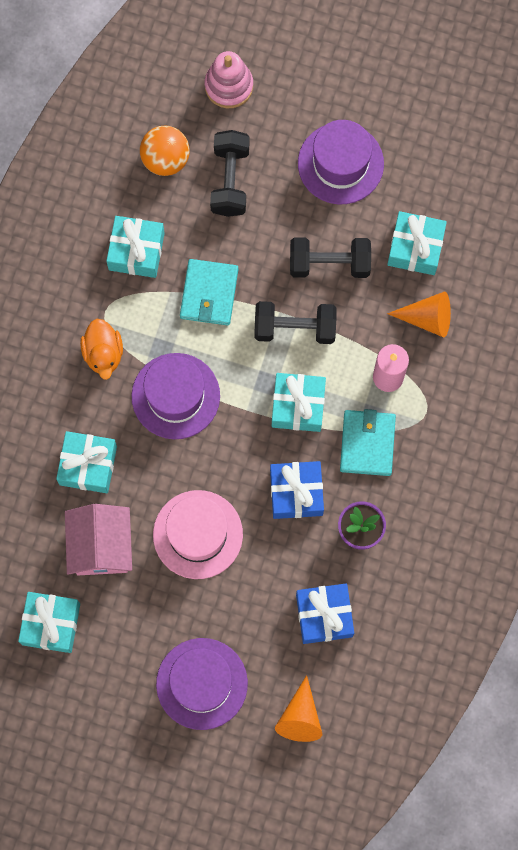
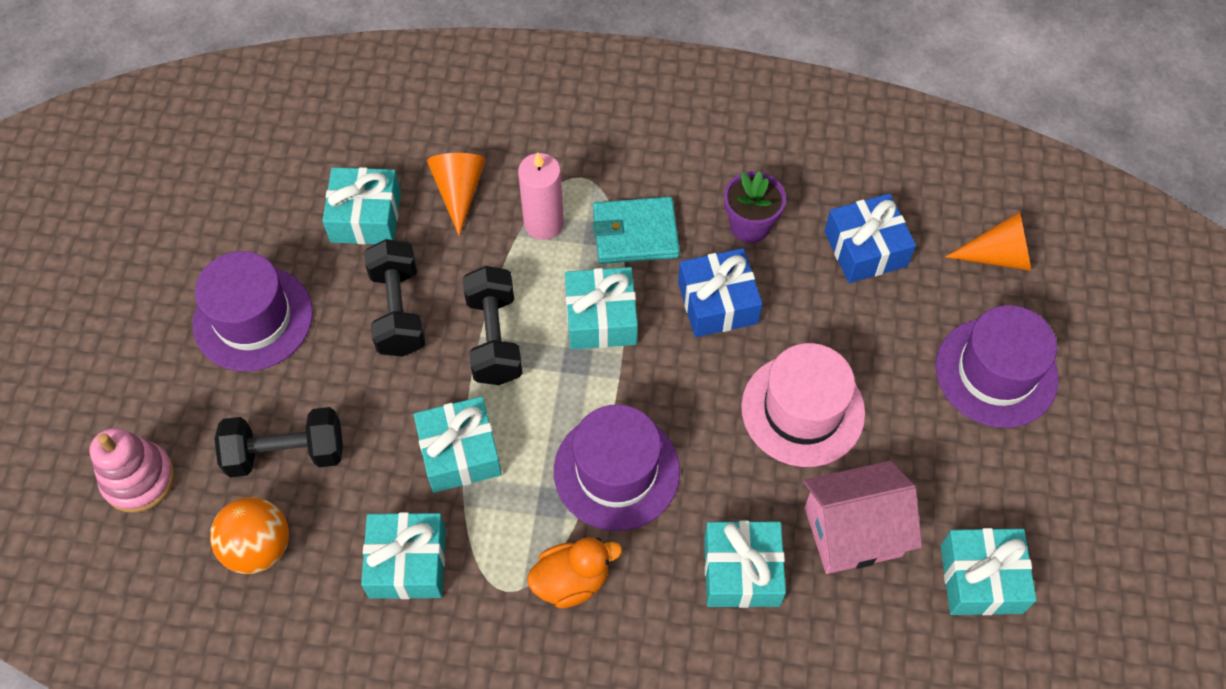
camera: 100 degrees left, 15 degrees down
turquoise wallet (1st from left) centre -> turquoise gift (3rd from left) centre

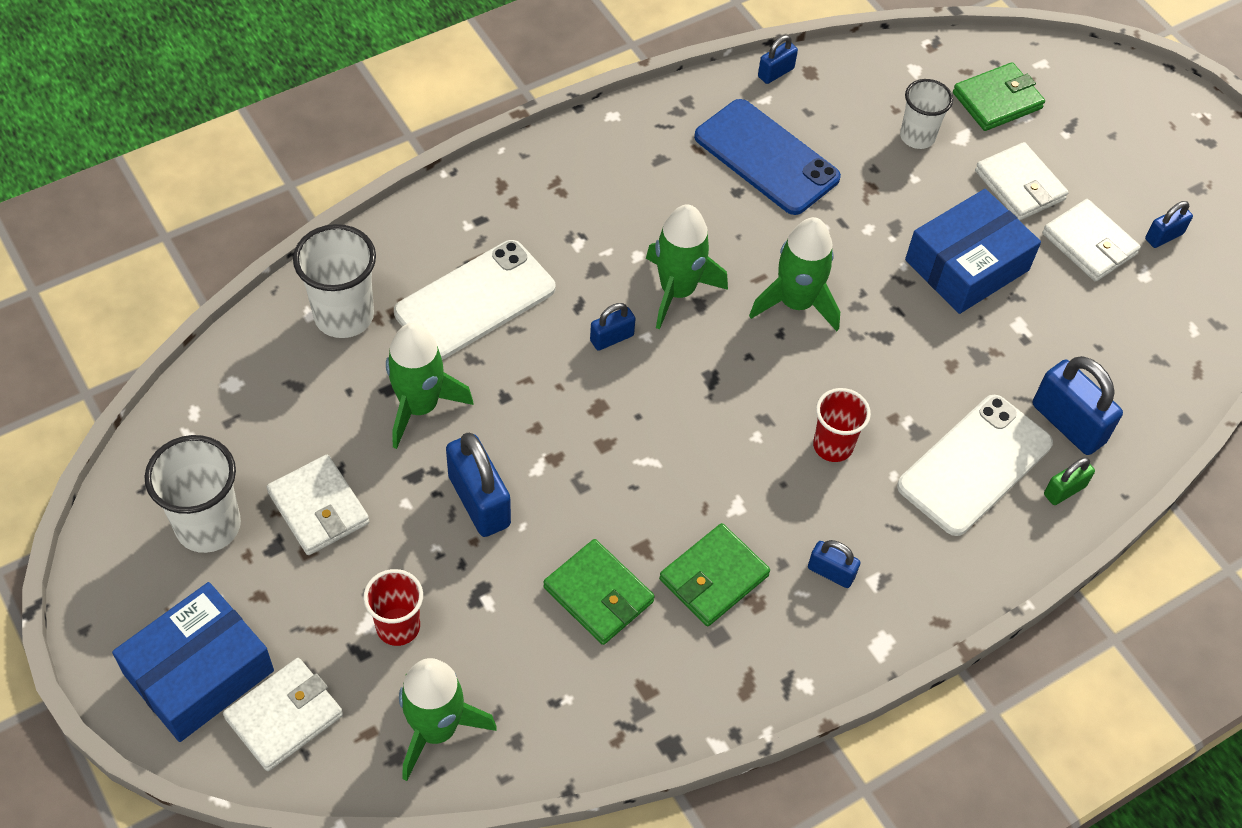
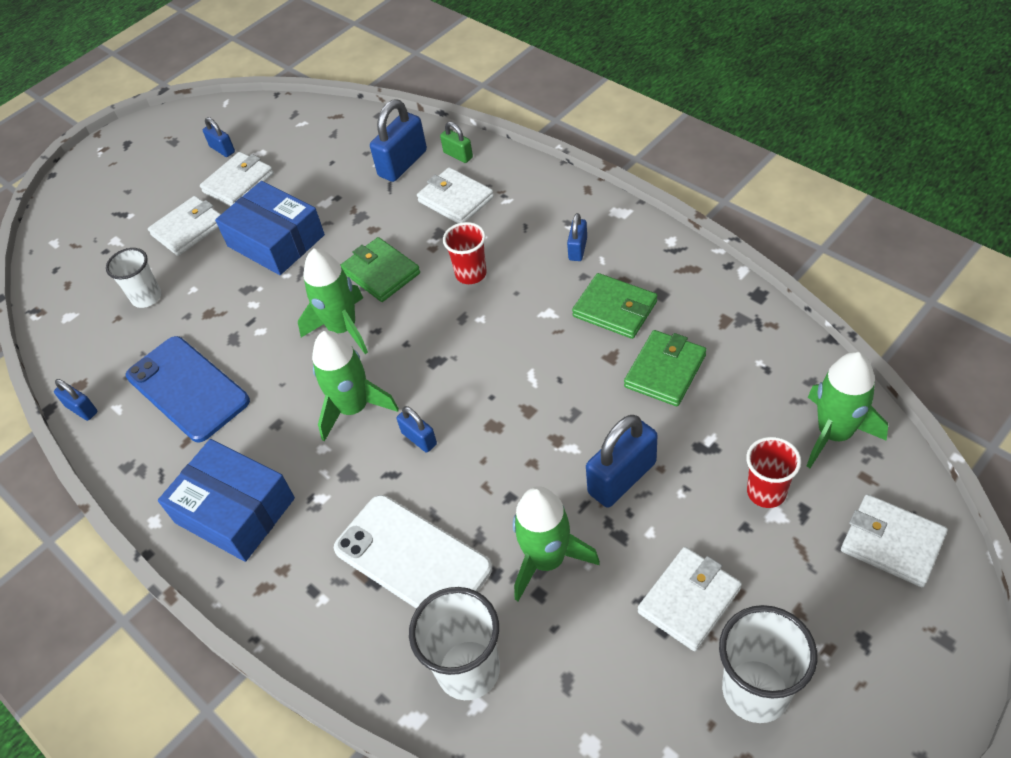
camera: 95 degrees left, 5 degrees down
blue box (1st from left) bottom left -> blue box (1st from left) middle left, moved
blue phone top centre -> blue phone middle left, 75 degrees counterclockwise
white phone (2nd from left) middle right -> white wallet (3rd from left) top centre
green wallet (3rd from left in the first image) top right -> green wallet (1st from left) centre, moved

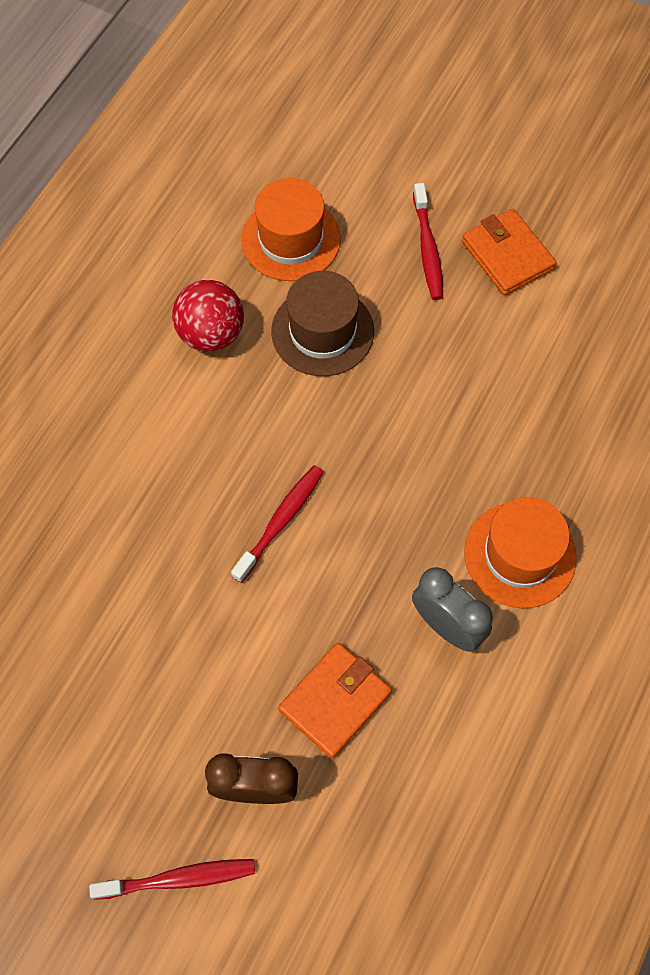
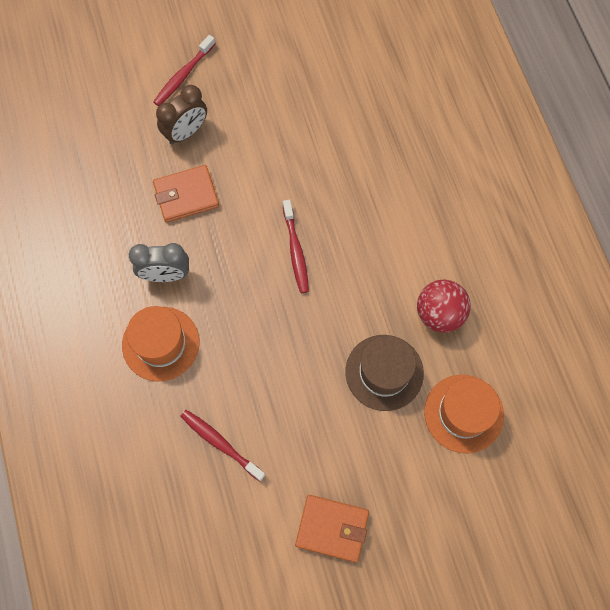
camera: 135 degrees right, 5 degrees up
orange wallet (1st from left) bottom centre -> orange wallet (1st from left) top left, 75 degrees clockwise
red toothbrush (3rd from left in the first image) top centre -> red toothbrush (2nd from left) bottom centre, moved

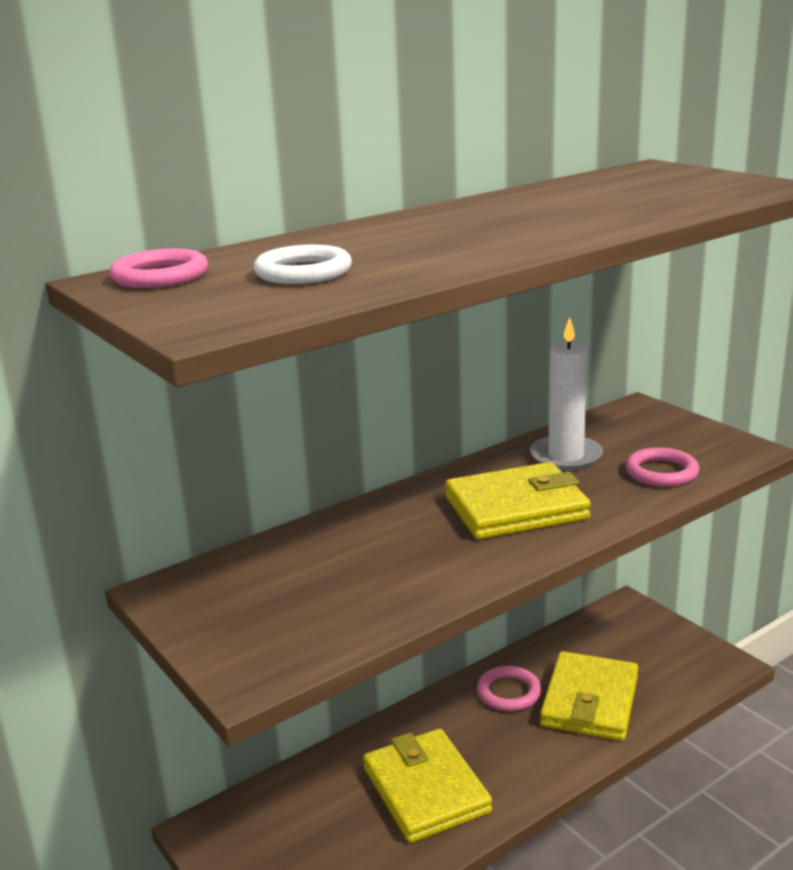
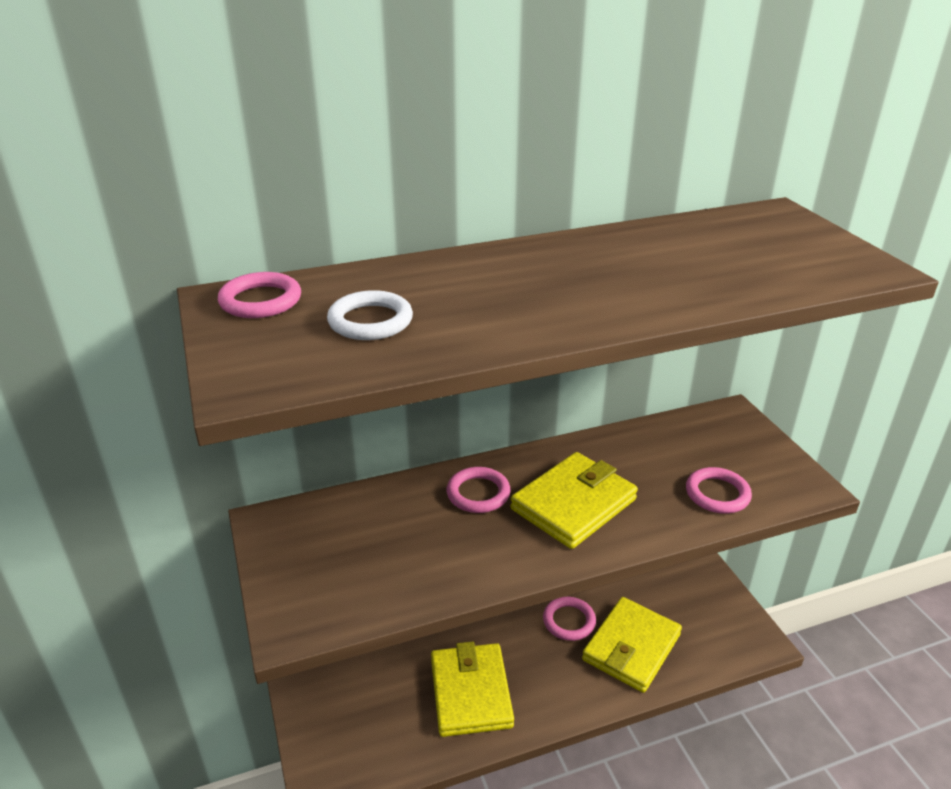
camera: 15 degrees right, 10 degrees up
yellow wallet (2nd from left) centre, 45 degrees counterclockwise
white candle middle right -> none
none -> pink ring (2nd from left) centre

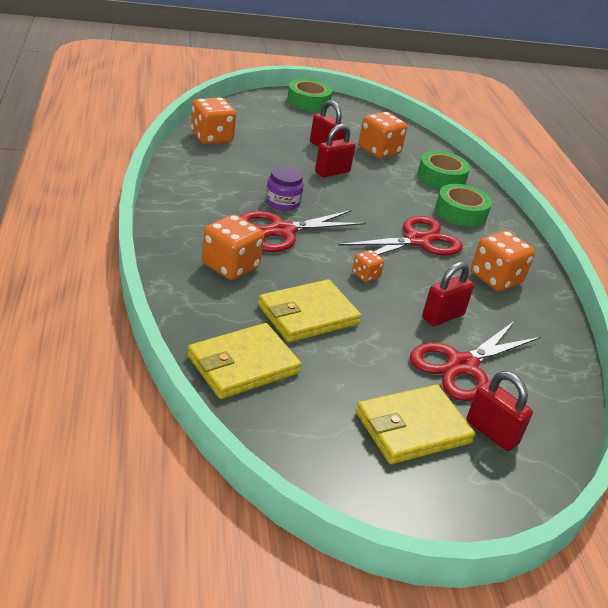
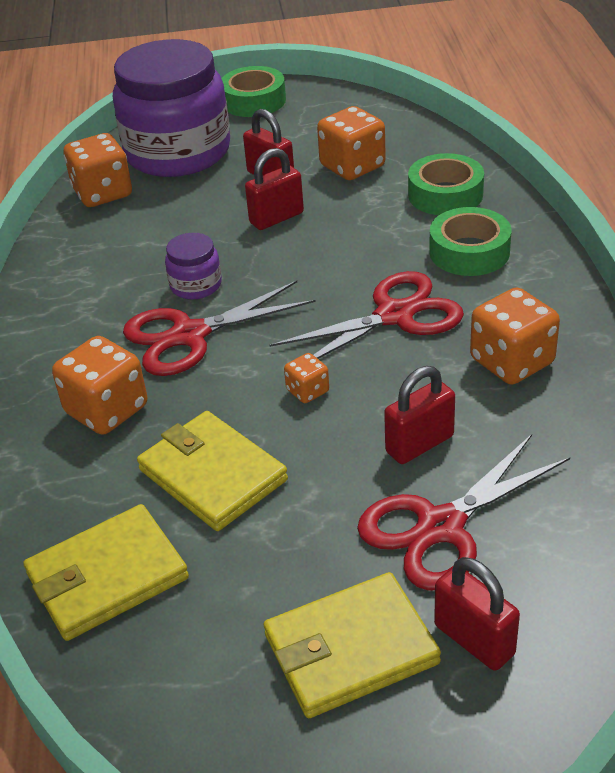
camera: 10 degrees right, 5 degrees up
yellow wallet (2nd from left) centre, 75 degrees clockwise
none -> purple jar (1st from left) top left

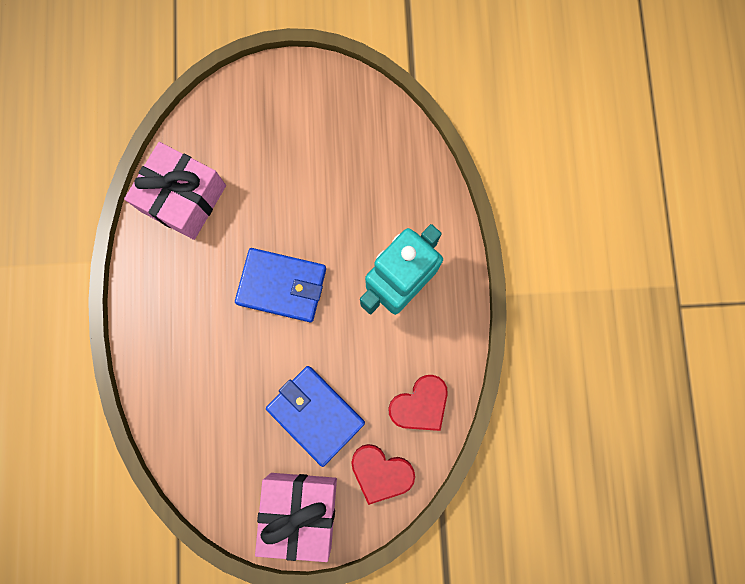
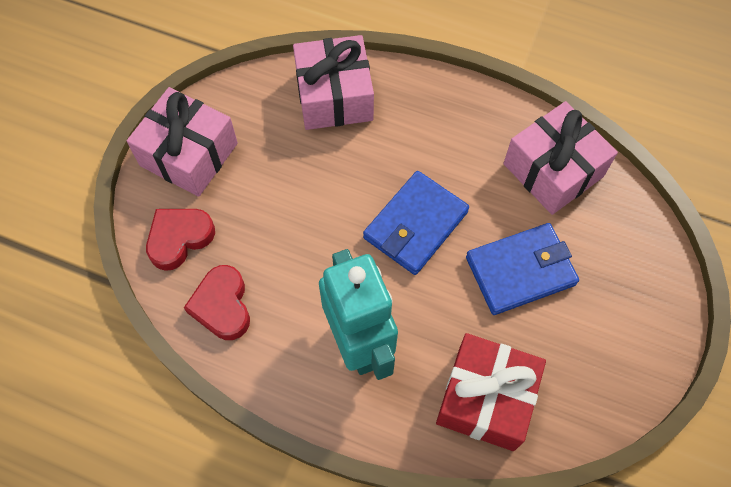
camera: 115 degrees right, 15 degrees down
blue wallet (2nd from left) bottom centre -> blue wallet (2nd from left) middle right, moved
none -> pink gift (2nd from left) top centre
none -> red gift bottom right

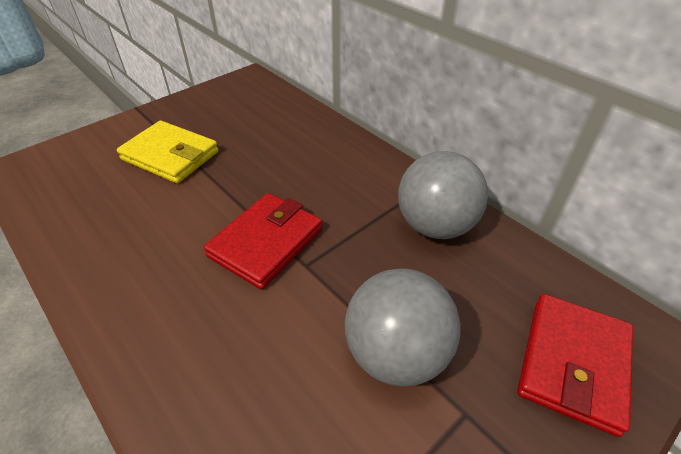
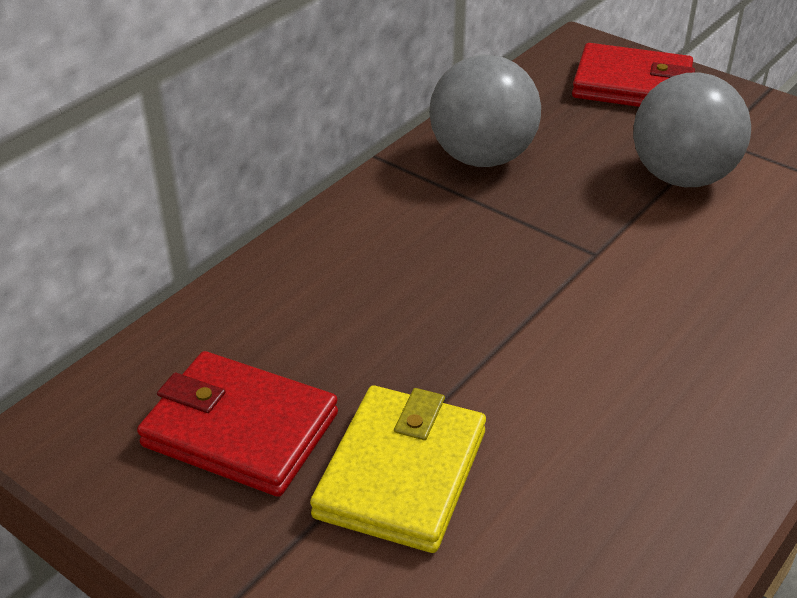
camera: 100 degrees left, 5 degrees down
red wallet (1st from left) centre -> red wallet (1st from left) bottom left, moved

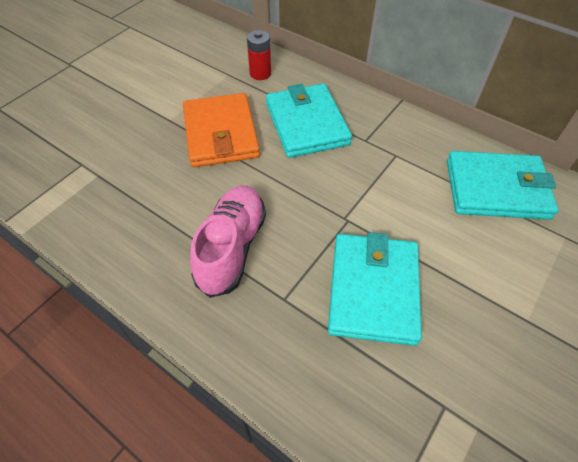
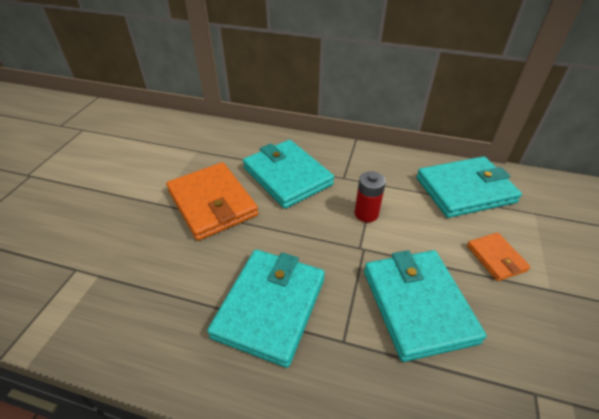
camera: 20 degrees left, 10 degrees down
pink shoe centre -> turquoise wallet (1st from left) bottom centre
red battery top centre -> red battery centre, moved
none -> orange wallet (2nd from left) middle right

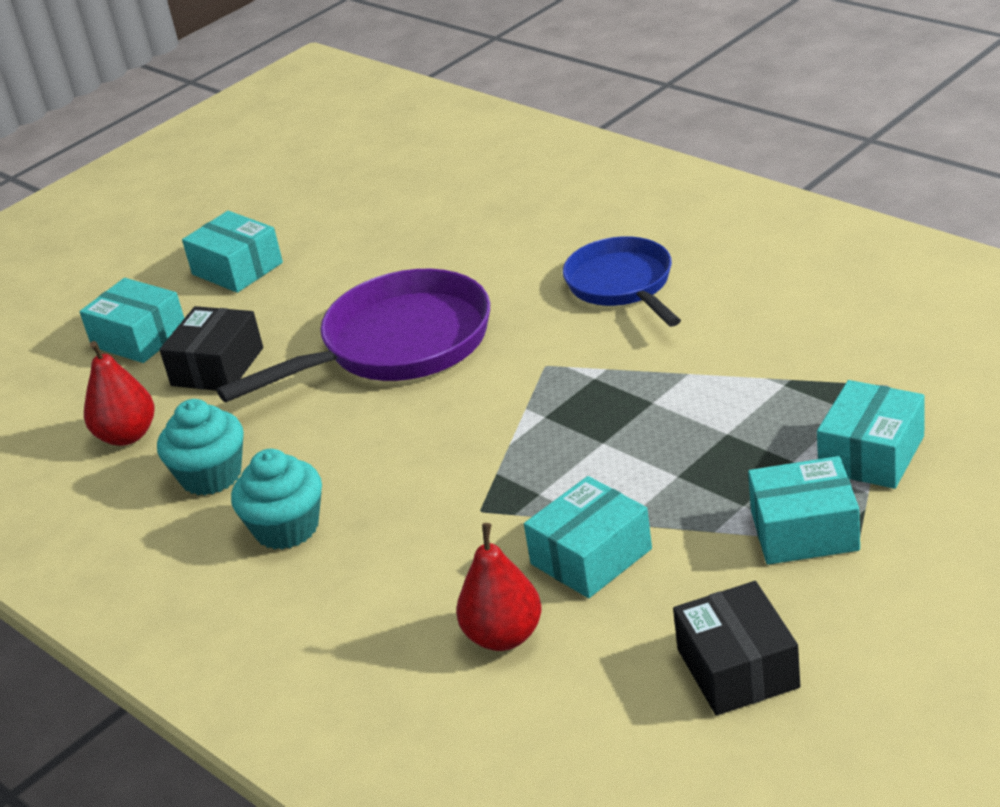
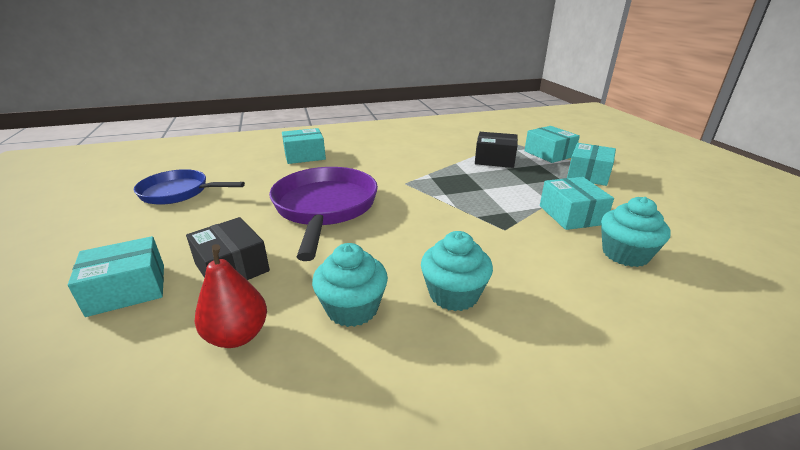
camera: 65 degrees left, 5 degrees down
turquoise box (2nd from left) top left -> turquoise box (2nd from left) top centre, moved
red pear (2nd from left) bottom centre -> turquoise cupcake (3rd from left) middle right
blue pan centre -> blue pan middle left, moved
black box (2nd from left) bottom right -> black box (2nd from left) centre, moved

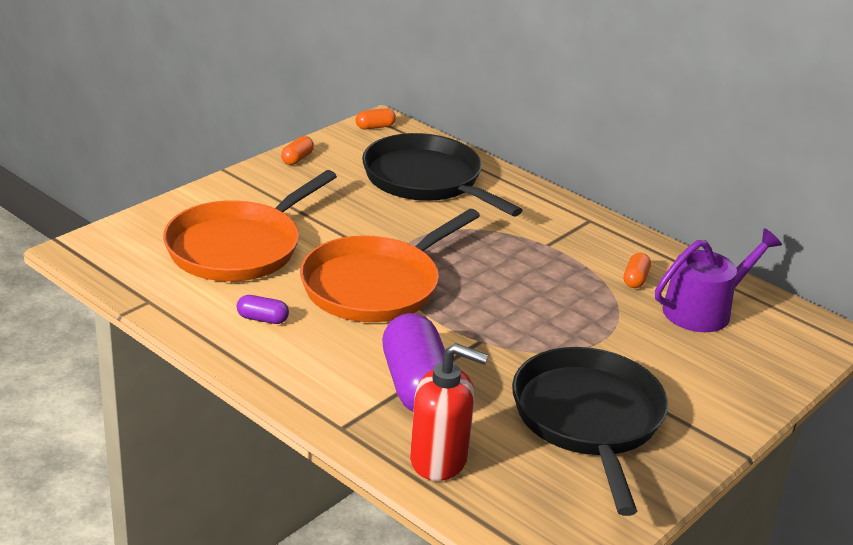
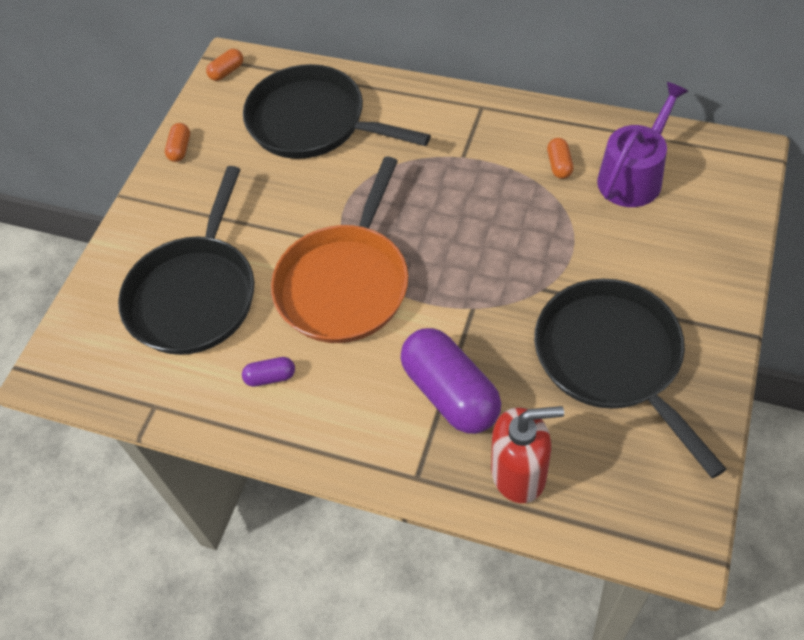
camera: 15 degrees left, 25 degrees up
orange pan (1st from left) middle left -> black pan (1st from left) middle left

